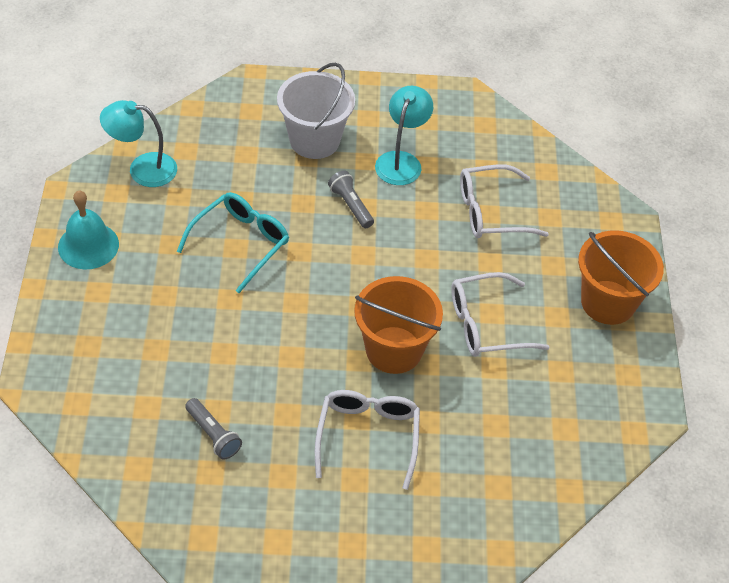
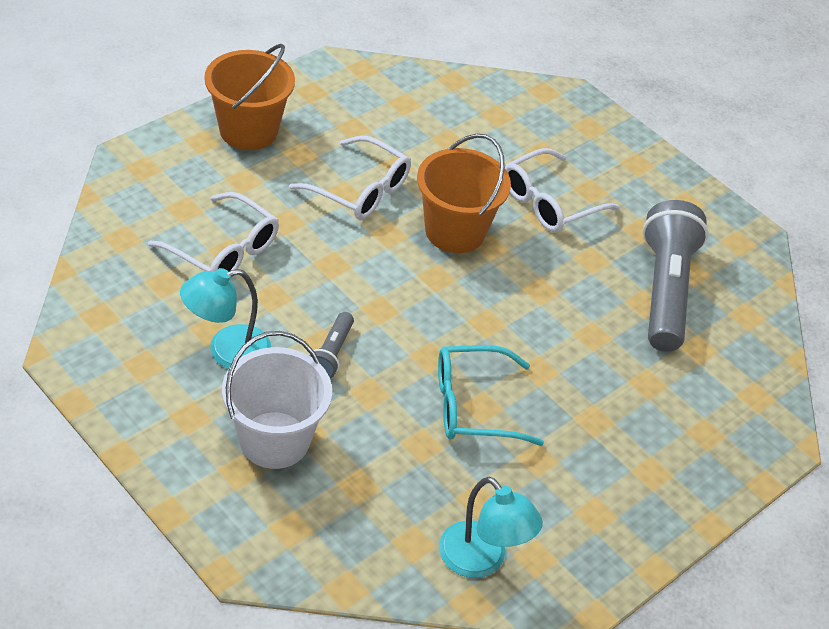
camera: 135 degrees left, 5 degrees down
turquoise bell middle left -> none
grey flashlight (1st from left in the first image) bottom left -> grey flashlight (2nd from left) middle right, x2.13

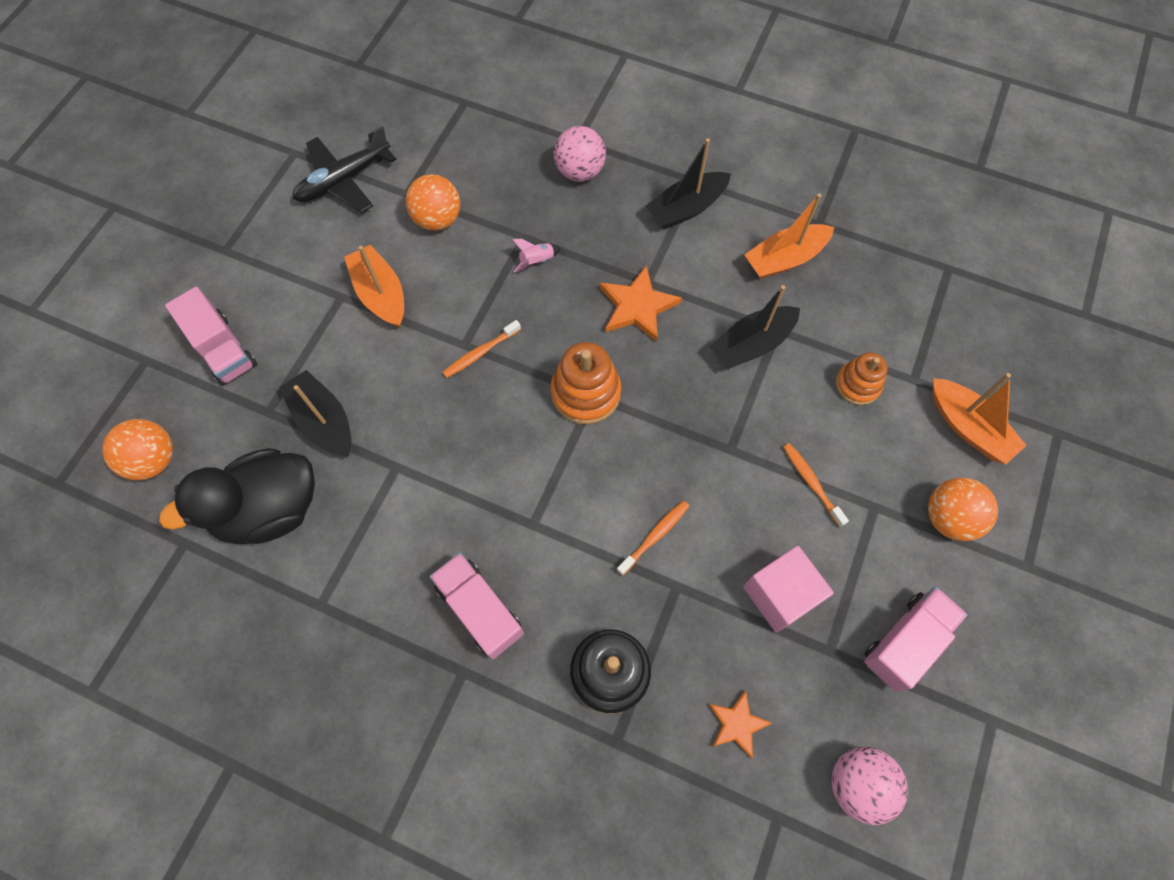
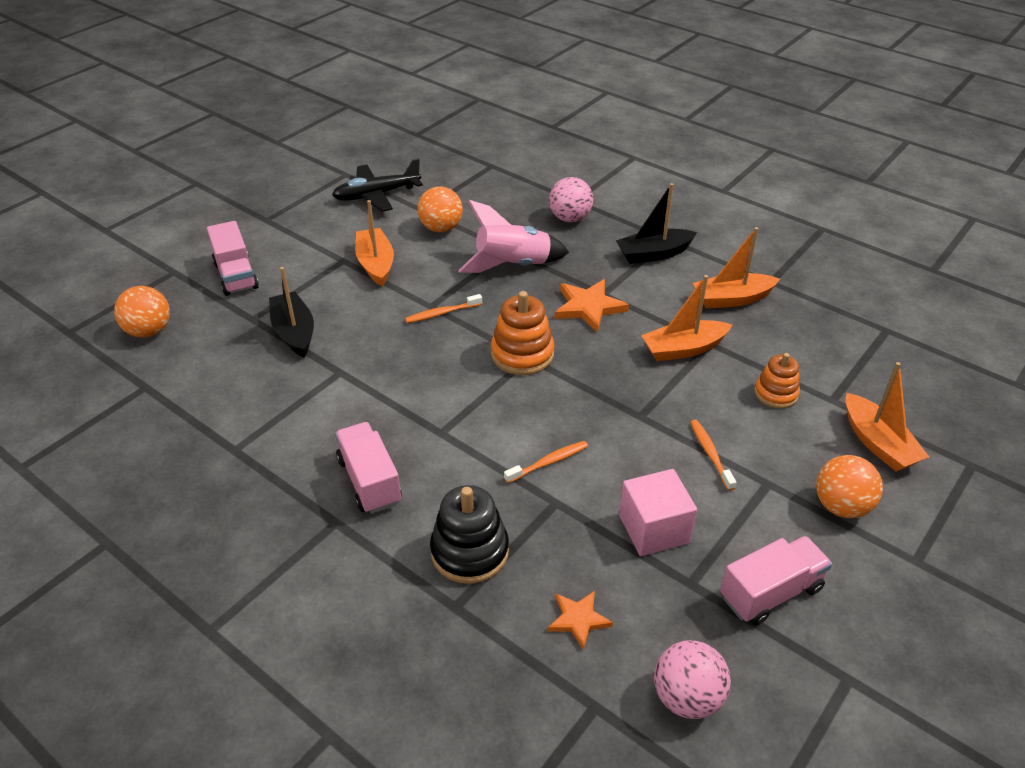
camera: 15 degrees right, 25 degrees down
black duck middle left -> none
pink rocket top centre, x2.40
black boat (3rd from left) centre -> orange boat (2nd from left) middle right

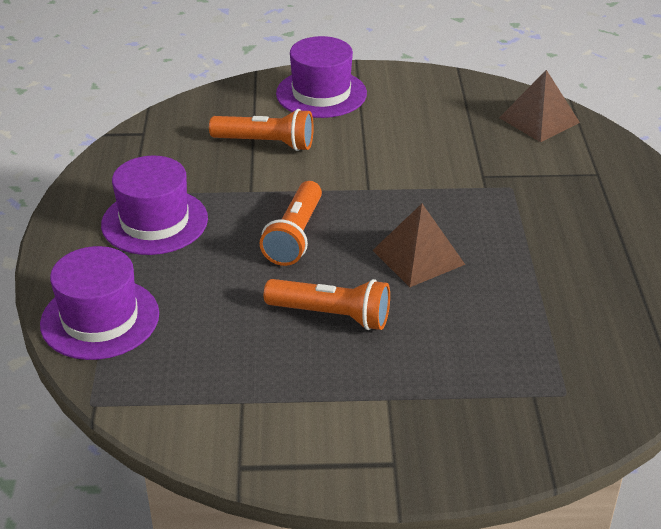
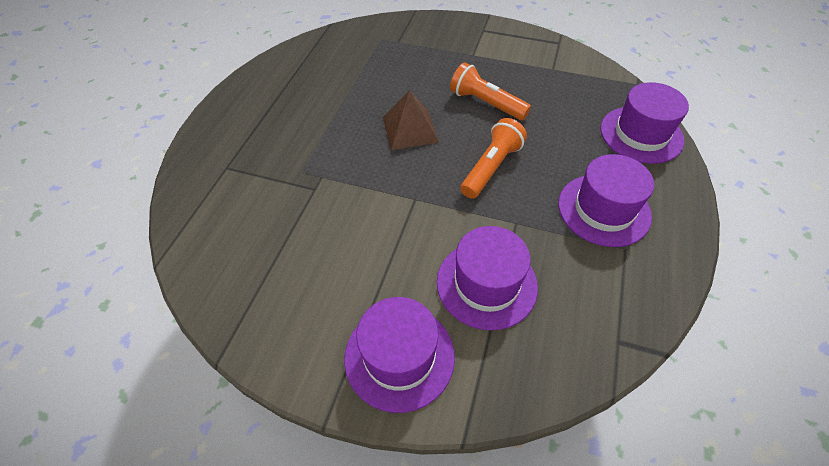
camera: 160 degrees left, 15 degrees up
orange flashlight (1st from left) top centre -> purple hat (2nd from left) centre
brown pyramid (2nd from left) top right -> none

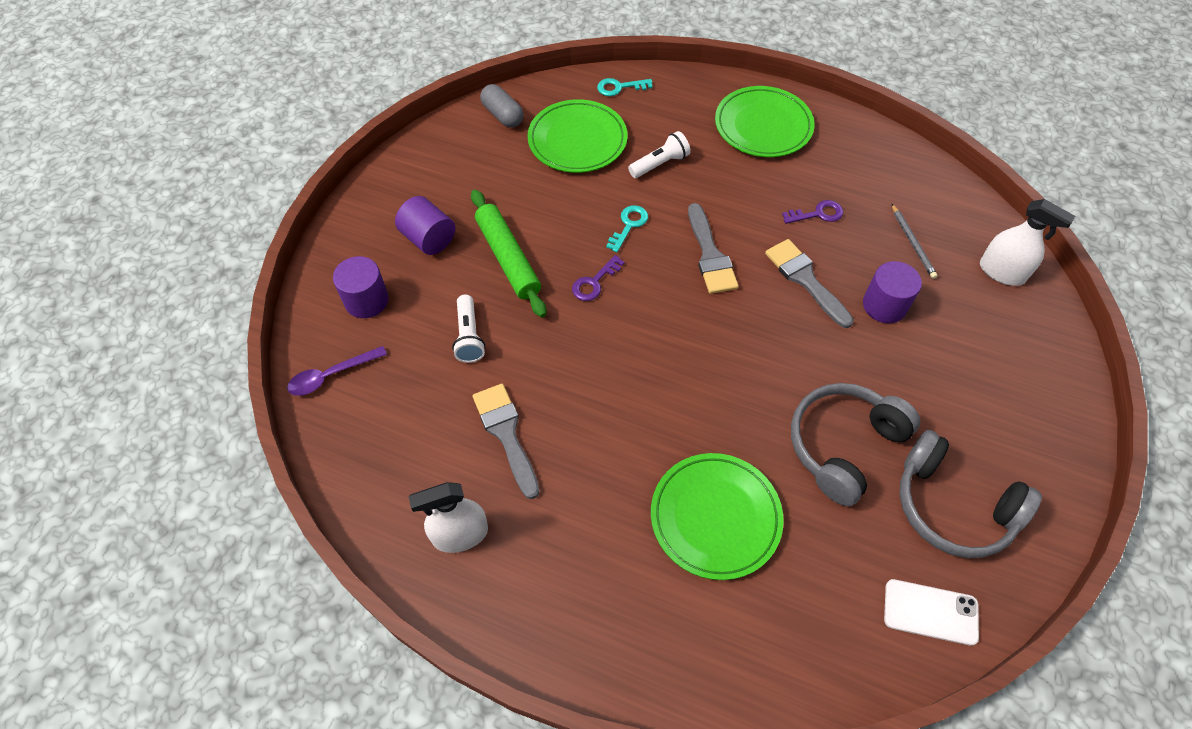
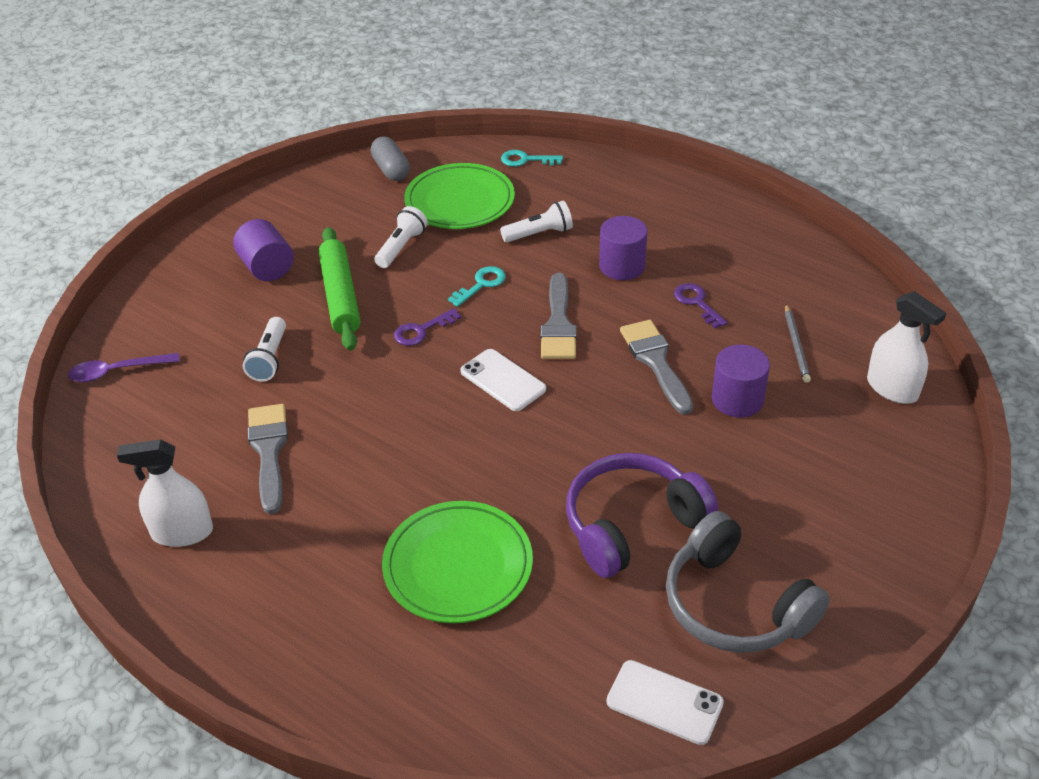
camera: 15 degrees right, 15 degrees down
purple cylinder (1st from left in the first image) middle left -> purple cylinder (2nd from left) top centre, moved
green plate (3rd from left) top centre -> none
purple key (2nd from left) top right -> purple key (2nd from left) middle right, 120 degrees counterclockwise
grey headphones (1st from left) middle right -> purple headphones centre
none -> white flashlight (2nd from left) top centre
none -> white phone (1st from left) centre

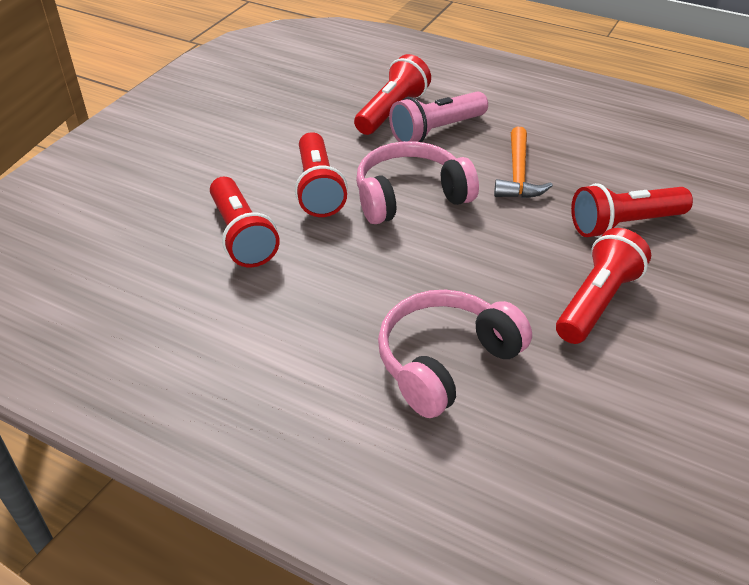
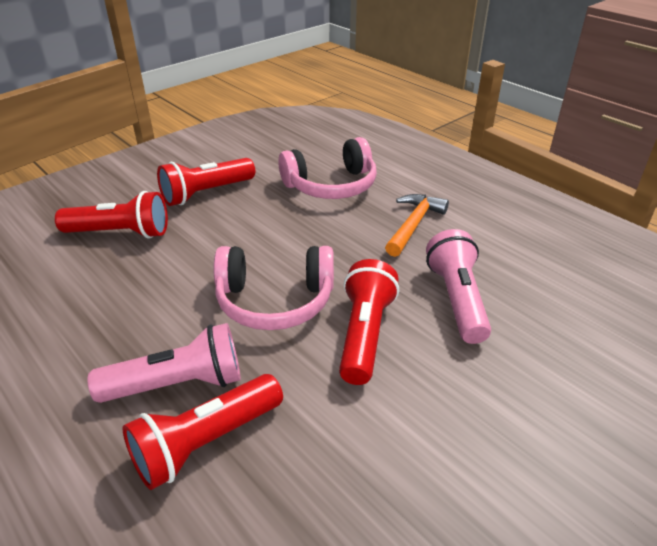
camera: 160 degrees left, 5 degrees down
red flashlight (1st from left) middle left -> pink flashlight (2nd from left) middle right
orange hammer top right -> orange hammer centre, moved

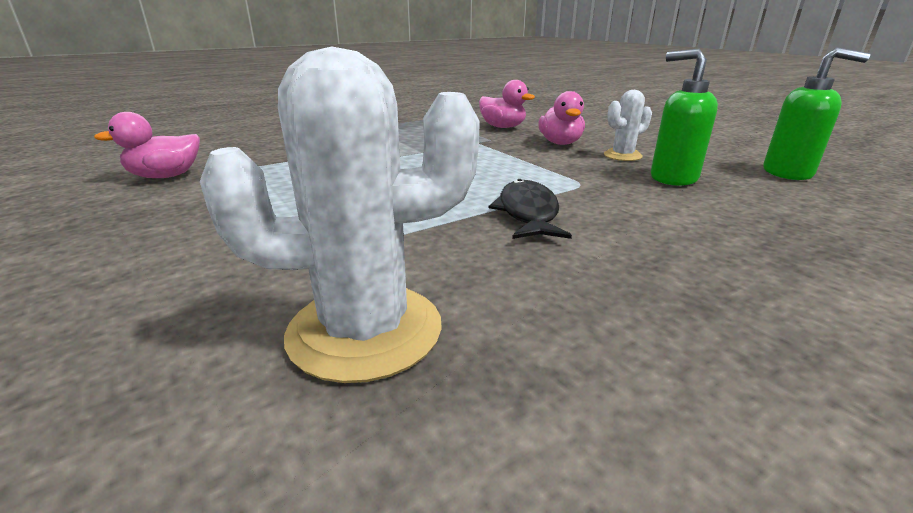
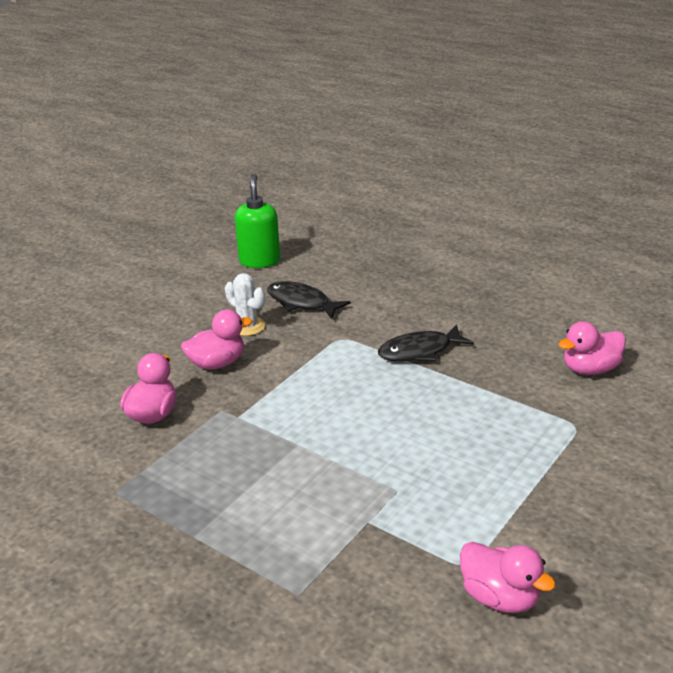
camera: 110 degrees left, 5 degrees up
white cactus (1st from left) centre -> pink duck (4th from left) middle right
green soap dispenser (1st from left) top right -> black fish (1st from left) centre

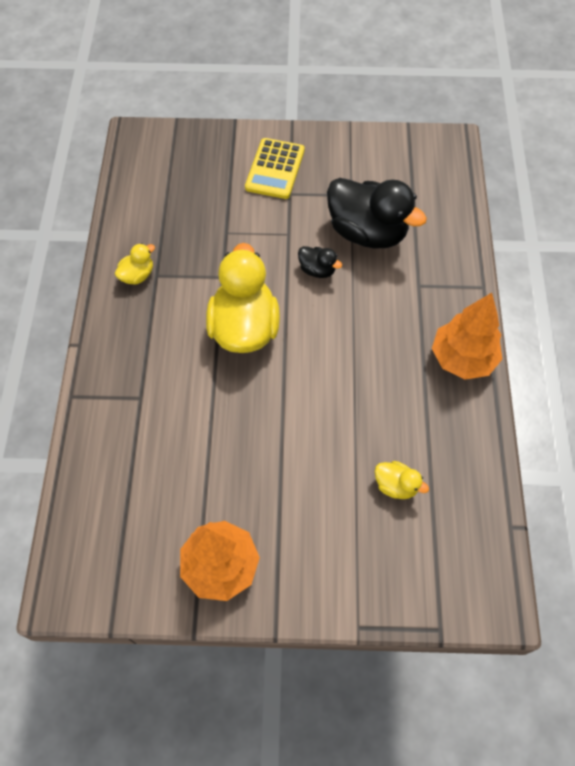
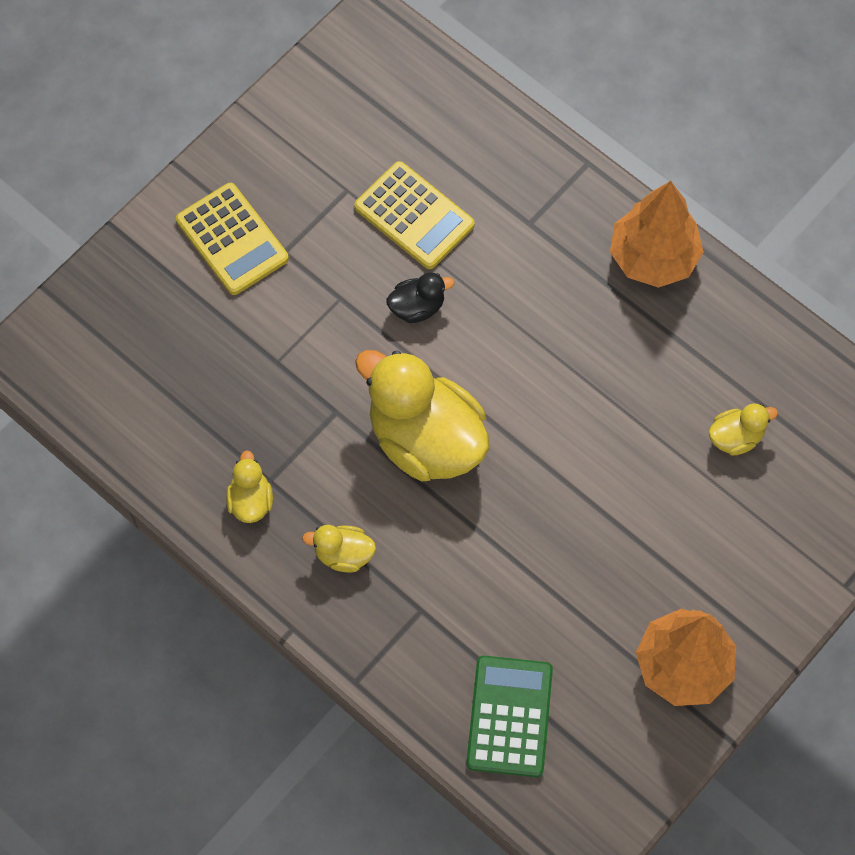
camera: 50 degrees left, 5 degrees up
black duck (2nd from left) top centre -> yellow calculator (2nd from left) top centre
none -> yellow duck (2nd from left) centre
none -> green calculator bottom centre

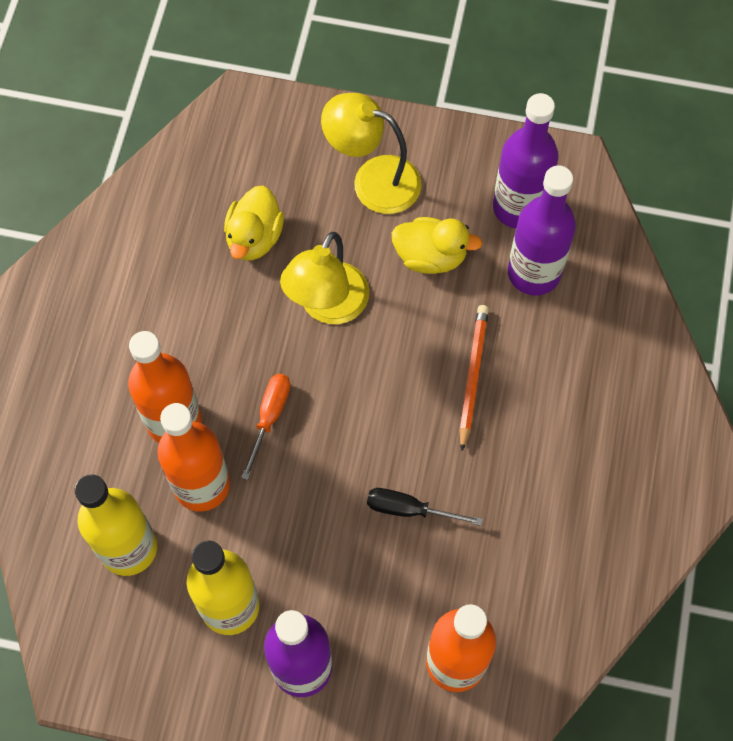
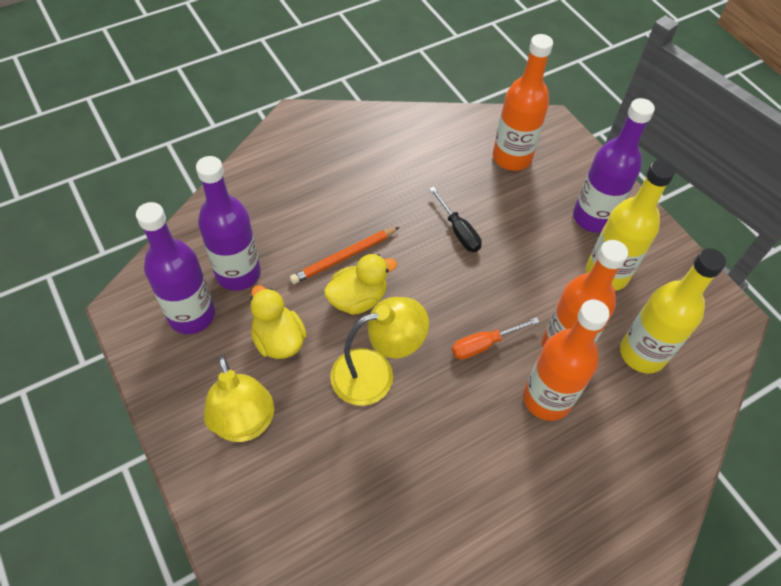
camera: 135 degrees left, 10 degrees down
yellow duck (1st from left in the first image) top centre -> yellow duck (2nd from left) centre, moved

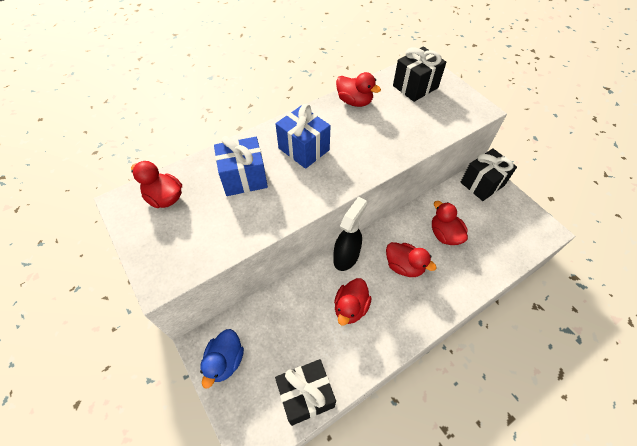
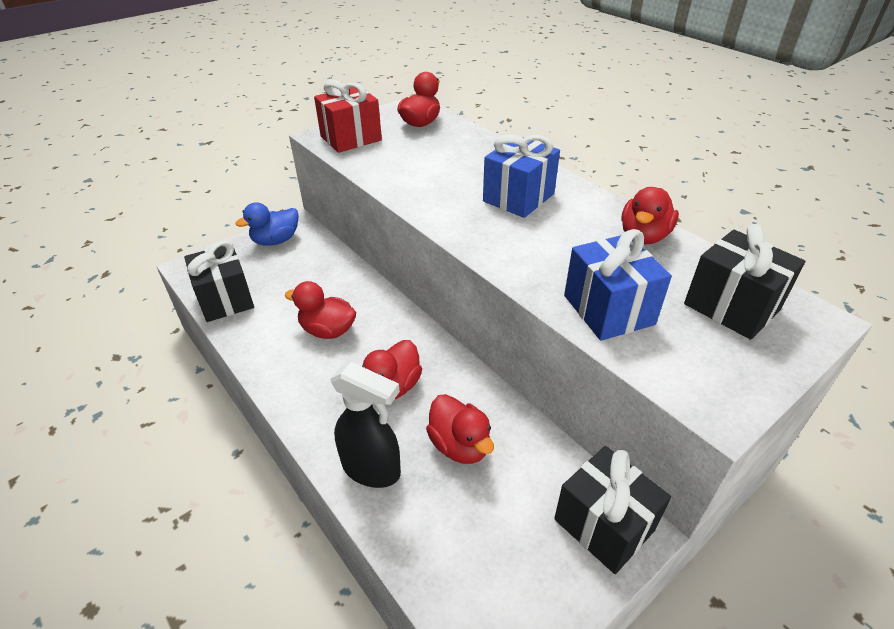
camera: 85 degrees right, 15 degrees down
blue duck bottom centre -> blue duck middle left, 45 degrees counterclockwise
blue gift (1st from left in the first image) centre -> blue gift (2nd from left) middle right, moved
black spray bottle centre -> black spray bottle bottom centre, moved
red duck (5th from left in the first image) middle right -> red duck (4th from left) bottom centre, 90 degrees clockwise
none -> red gift top centre

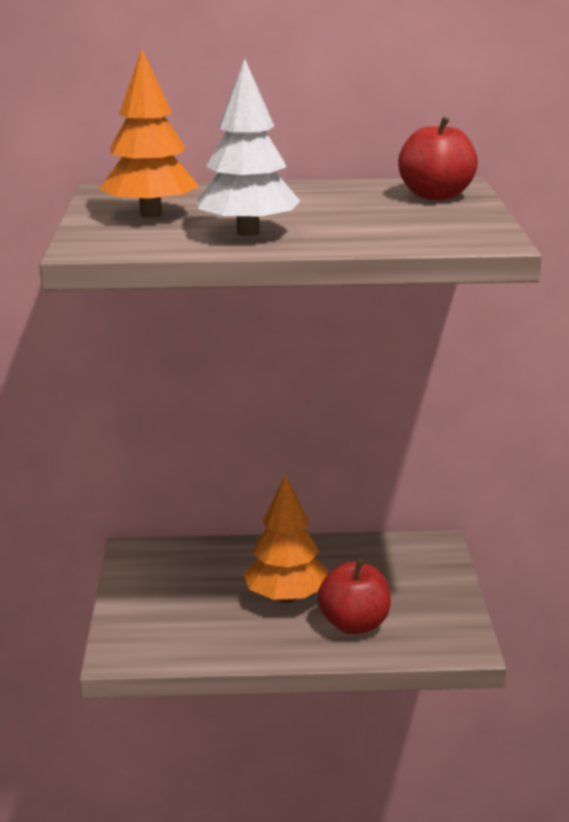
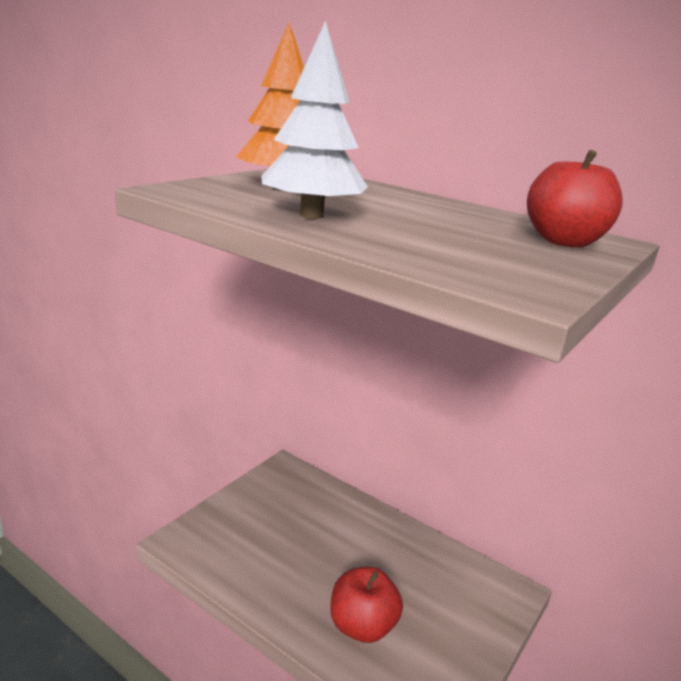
camera: 35 degrees right, 0 degrees up
orange tree (2nd from left) centre -> none

